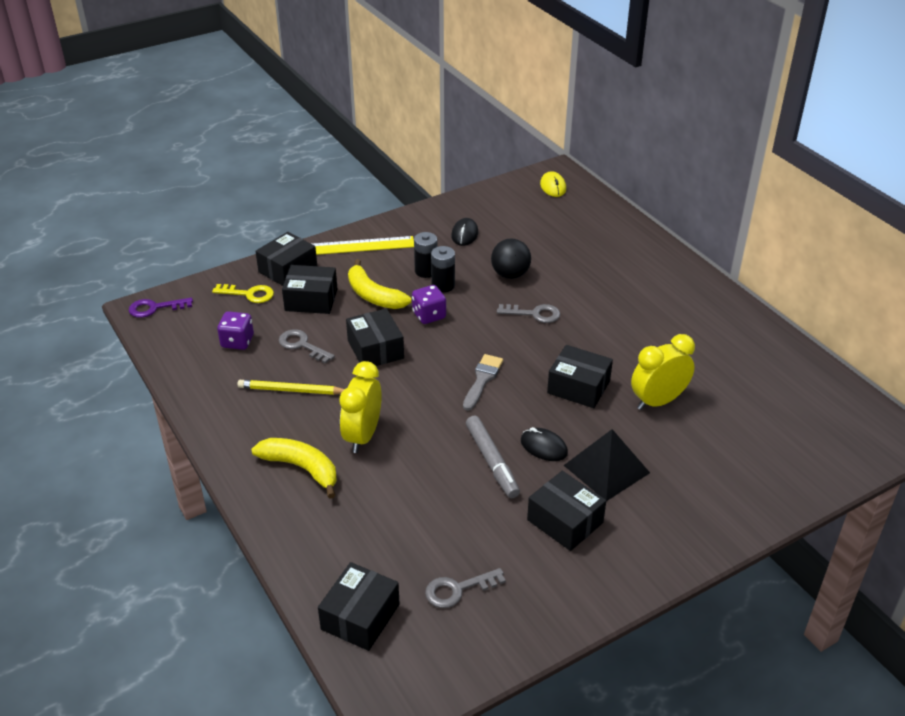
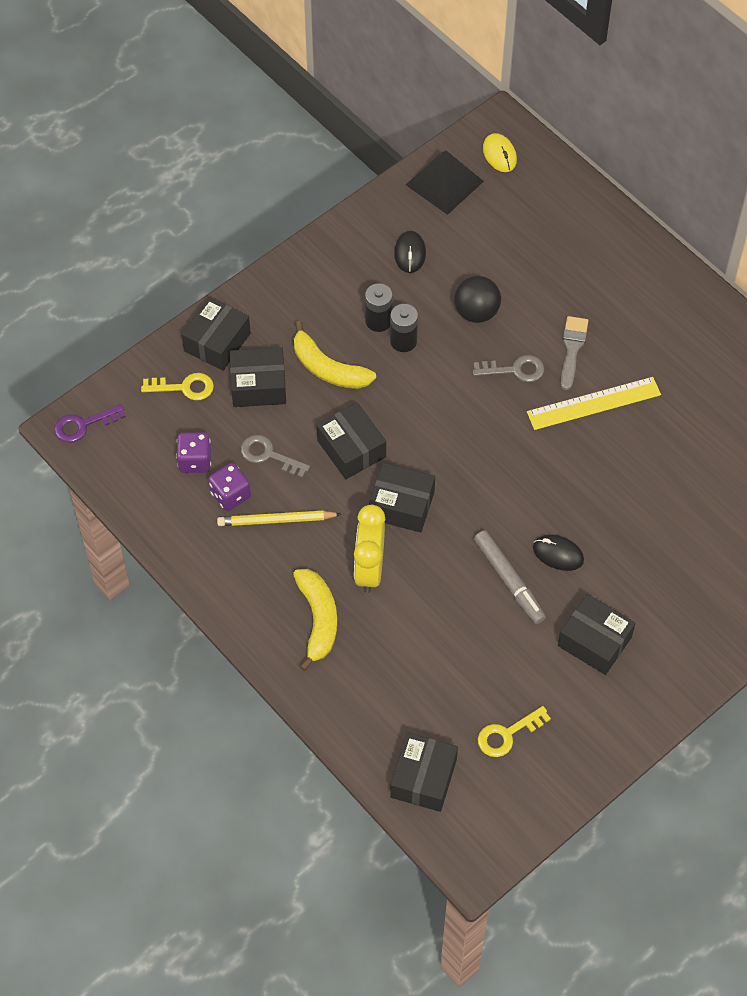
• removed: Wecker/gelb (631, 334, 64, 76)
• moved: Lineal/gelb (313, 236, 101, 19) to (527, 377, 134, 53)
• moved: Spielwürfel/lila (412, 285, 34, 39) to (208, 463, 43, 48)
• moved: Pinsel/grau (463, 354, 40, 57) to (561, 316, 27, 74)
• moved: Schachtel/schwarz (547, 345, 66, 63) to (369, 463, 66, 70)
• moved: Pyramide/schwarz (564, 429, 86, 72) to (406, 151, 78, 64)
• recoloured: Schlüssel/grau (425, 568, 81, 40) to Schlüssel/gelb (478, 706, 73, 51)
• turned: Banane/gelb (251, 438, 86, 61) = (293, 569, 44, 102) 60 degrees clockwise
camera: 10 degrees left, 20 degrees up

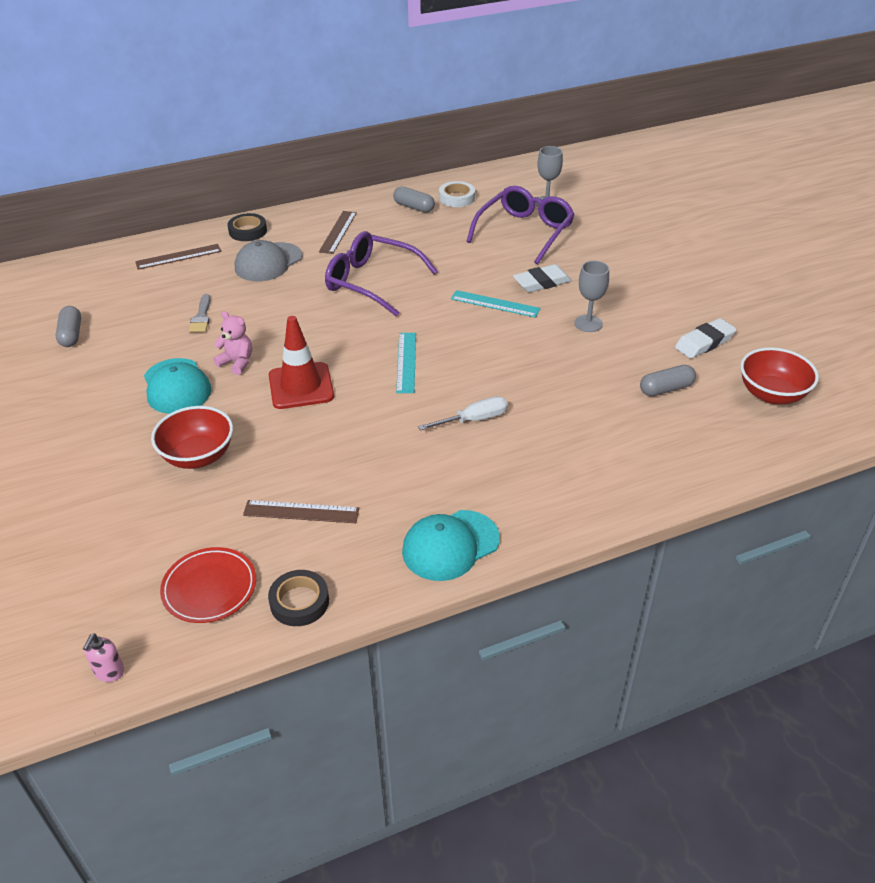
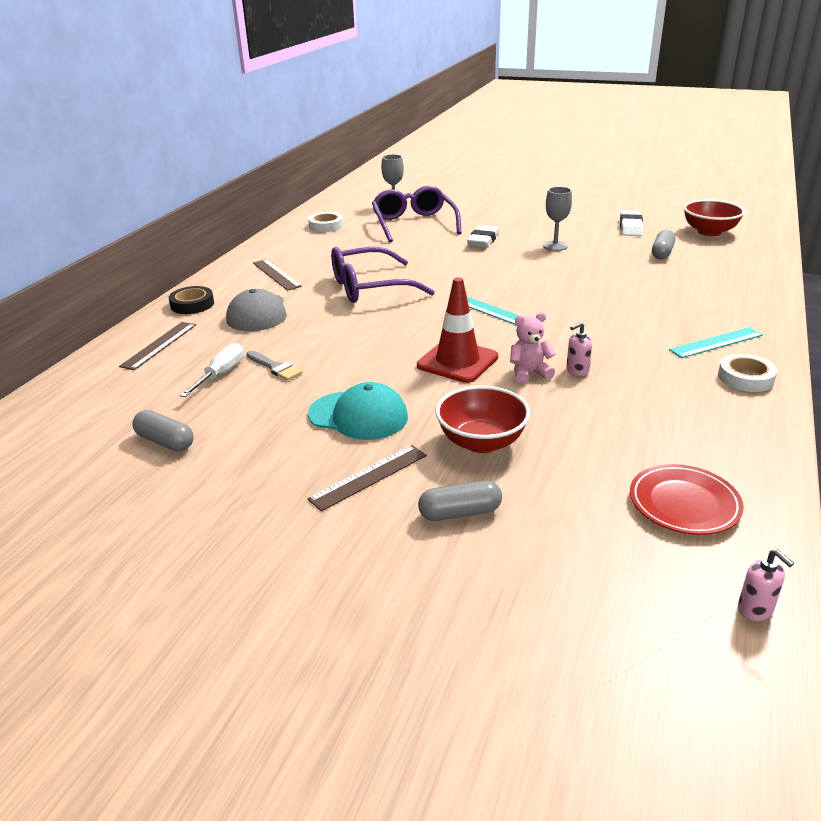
• removed: Klebeband/schwarz (268, 570, 61, 56)
• added: Seifenspender/rosa (566, 322, 26, 54)
• moved: Teddybär/rosa (213, 311, 39, 64) to (510, 312, 46, 72)
• moved: Lineal/braun (243, 500, 116, 23) to (307, 445, 120, 66)
• moved: Kapsel/grau (393, 187, 42, 26) to (418, 480, 84, 41)
• moved: Schraubenzieher/weiß (418, 396, 90, 35) to (180, 343, 64, 54)
• moved: Lineal/türkis (451, 290, 90, 28) to (669, 327, 94, 31)
• replaced: Kappe/türkis (402, 510, 98, 71) to Klebeband/weiß (718, 354, 59, 38)
camera: 45 degrees left, 10 degrees down

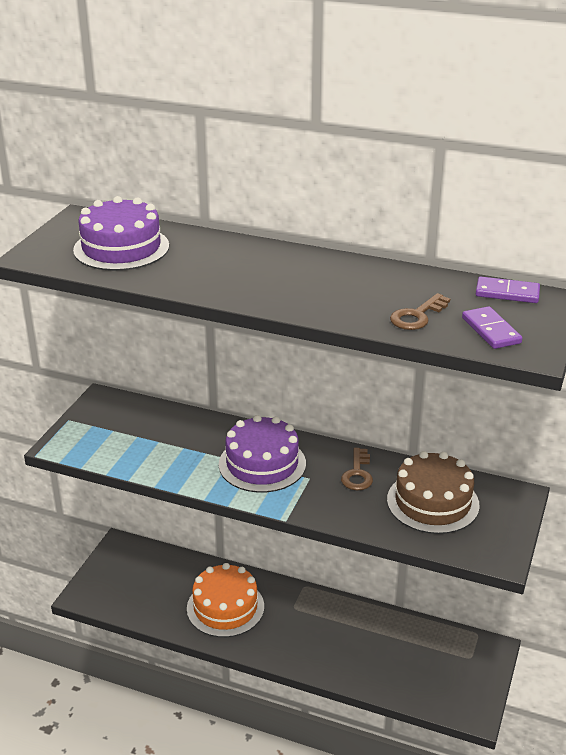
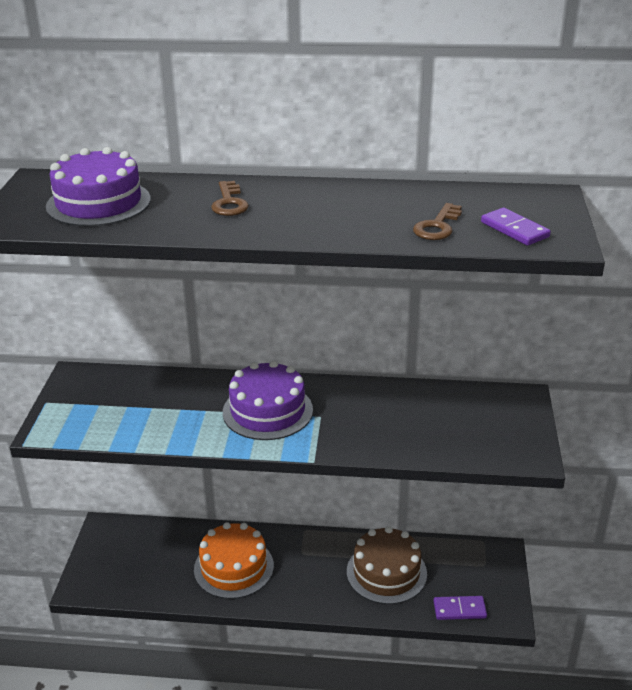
• moved: Schlüssel/braun (341, 448, 32, 42) to (211, 181, 38, 35)
• moved: Kuchen/braun (387, 451, 93, 83) to (347, 526, 80, 78)
• moved: Dominostein/lila (476, 277, 64, 26) to (434, 596, 53, 24)
camera: 15 degrees left, 0 degrees up

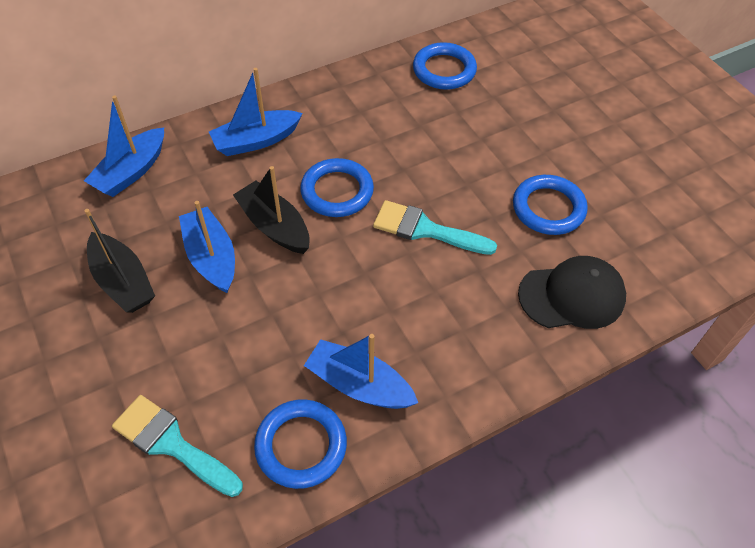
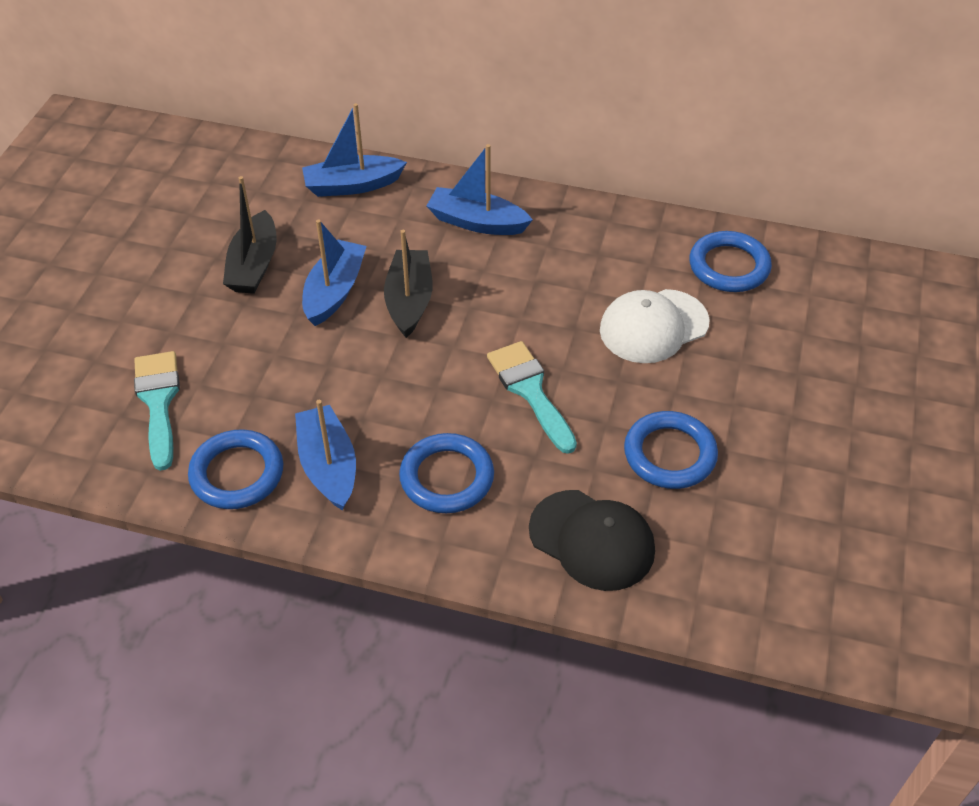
• added: Kappe/weiß (600, 289, 110, 74)
• moved: Ring/blau (300, 158, 74, 59) to (399, 433, 95, 80)
camera: 45 degrees right, 5 degrees down

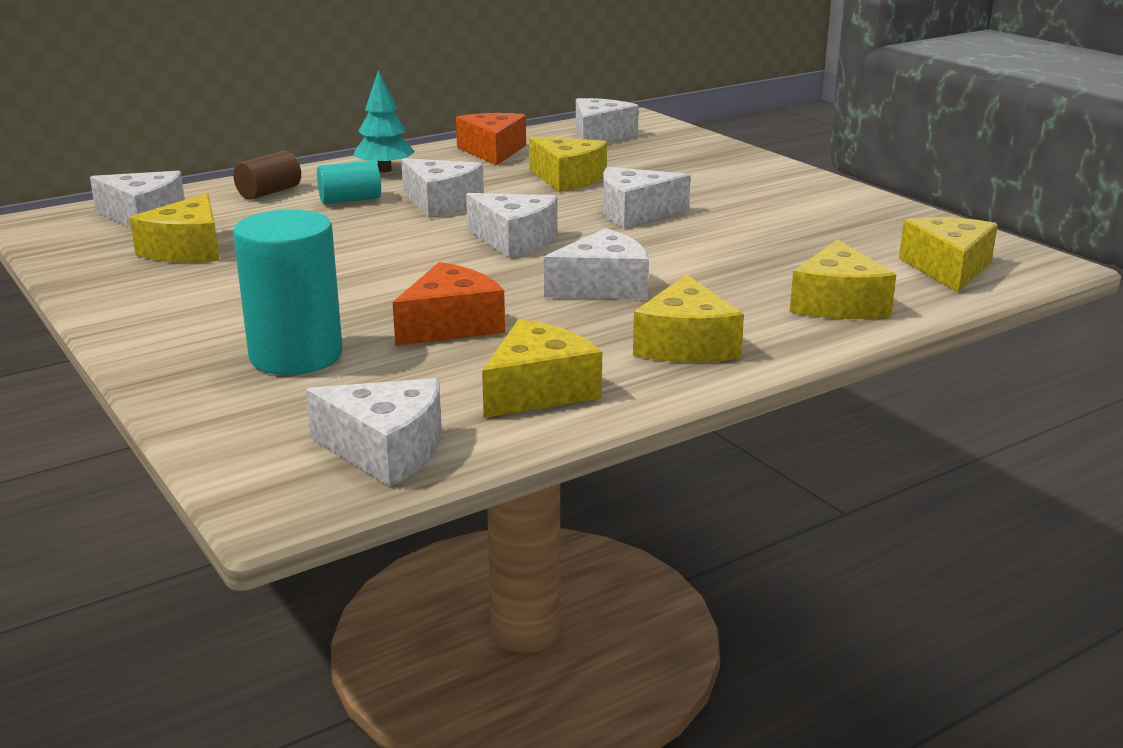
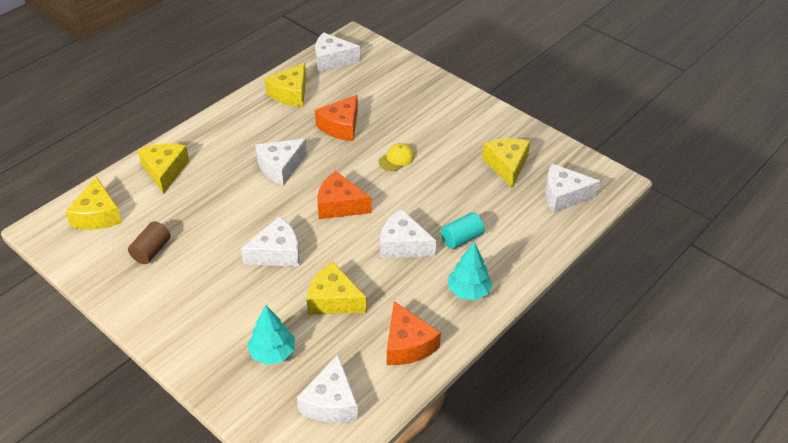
• removed: Vollzylinder/türkis (233, 210, 110, 165)
• removed: Käse/gelb (633, 274, 111, 89)
• added: Baum/türkis (247, 305, 48, 60)
• added: Kappe/gelb (378, 143, 36, 28)
• moved: Vollzylinder/braun (233, 151, 68, 49) to (128, 221, 43, 43)
• recoloured: Käse/weiß (466, 193, 91, 65) to Käse/orange (317, 171, 55, 48)
camera: 165 degrees right, 20 degrees up

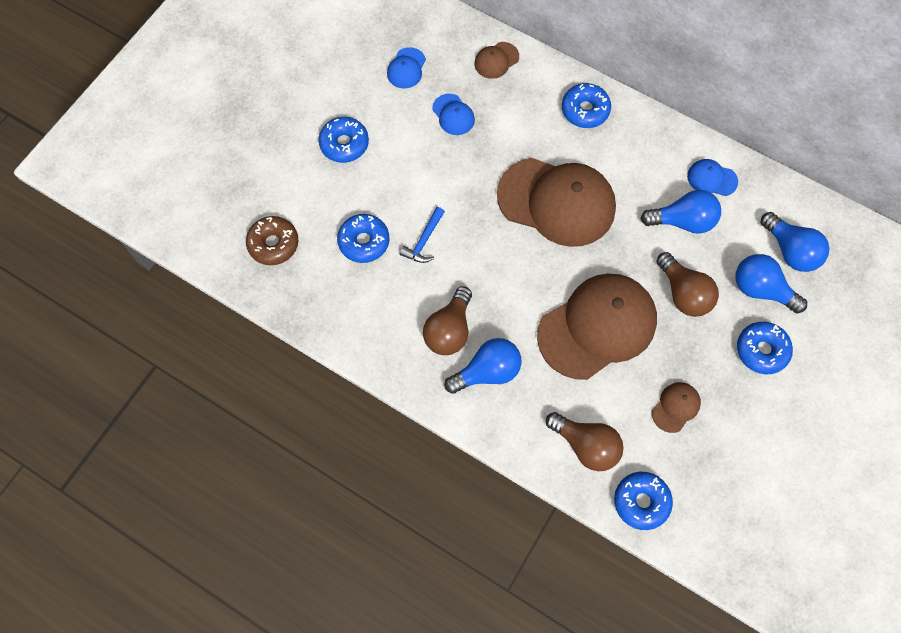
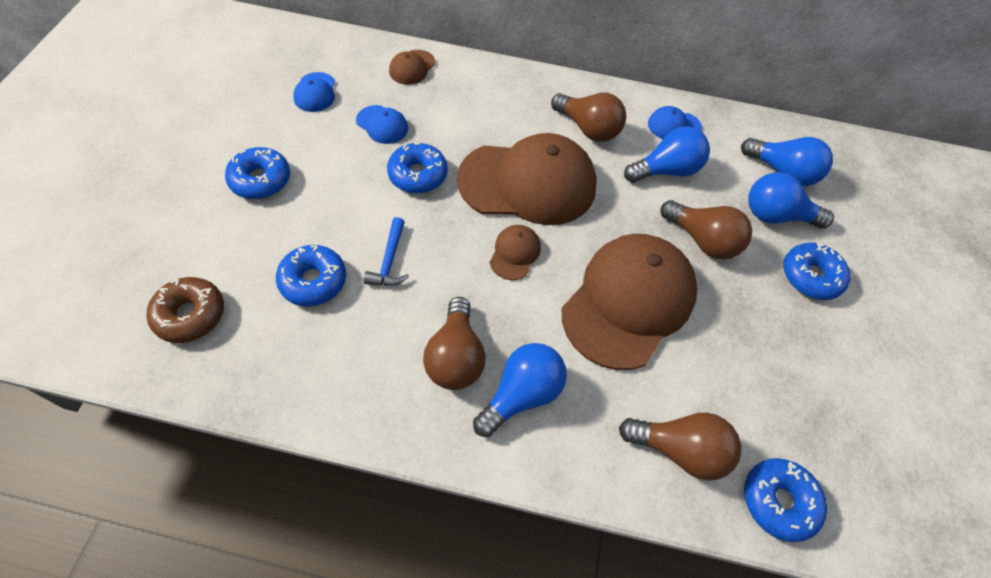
• added: Glühbirne/braun (551, 93, 75, 49)
• moved: Donut/blau (562, 83, 49, 45) to (387, 143, 61, 50)
• moved: Kappe/braun (652, 382, 49, 51) to (490, 225, 51, 55)
camera: 25 degrees left, 10 degrees down

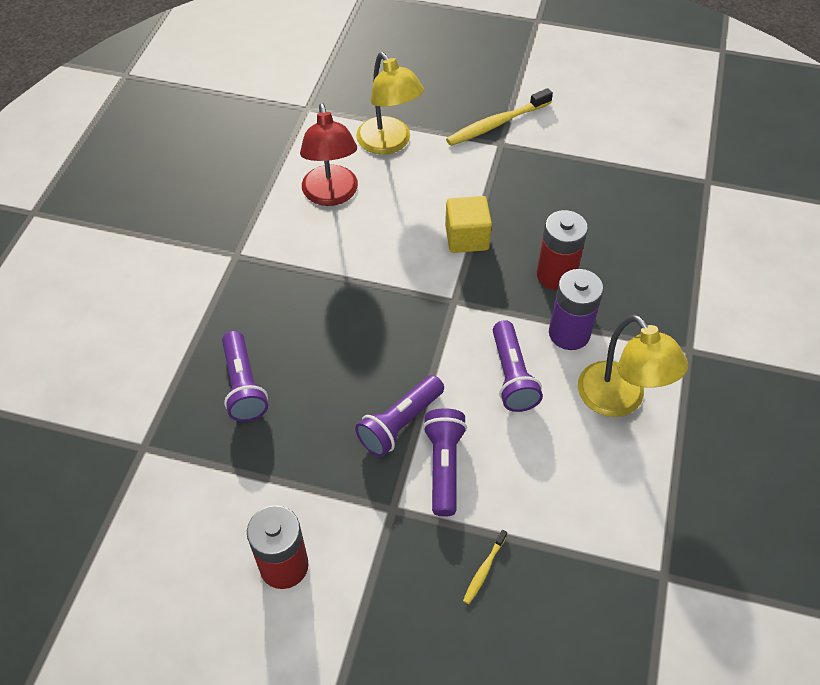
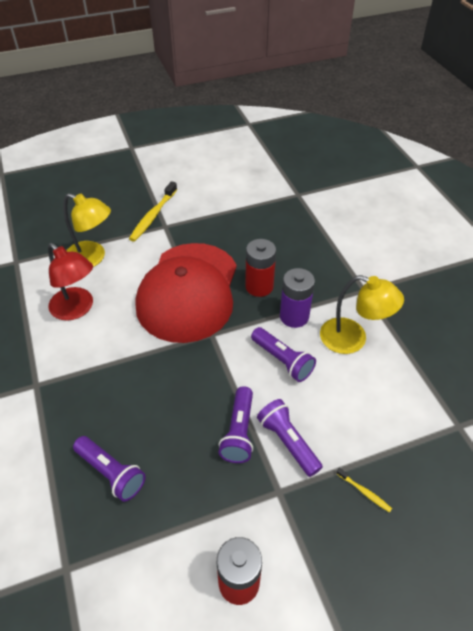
• replaced: Kubus/gelb (445, 196, 47, 57) to Kappe/rot (136, 243, 101, 100)
• turned: Zahnbürste/gelb (463, 530, 44, 74) = (336, 468, 56, 44) 45 degrees counterclockwise
camera: 35 degrees left, 5 degrees down

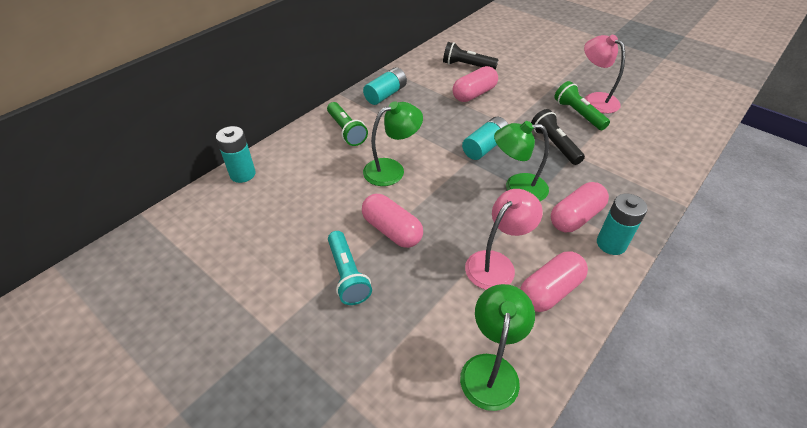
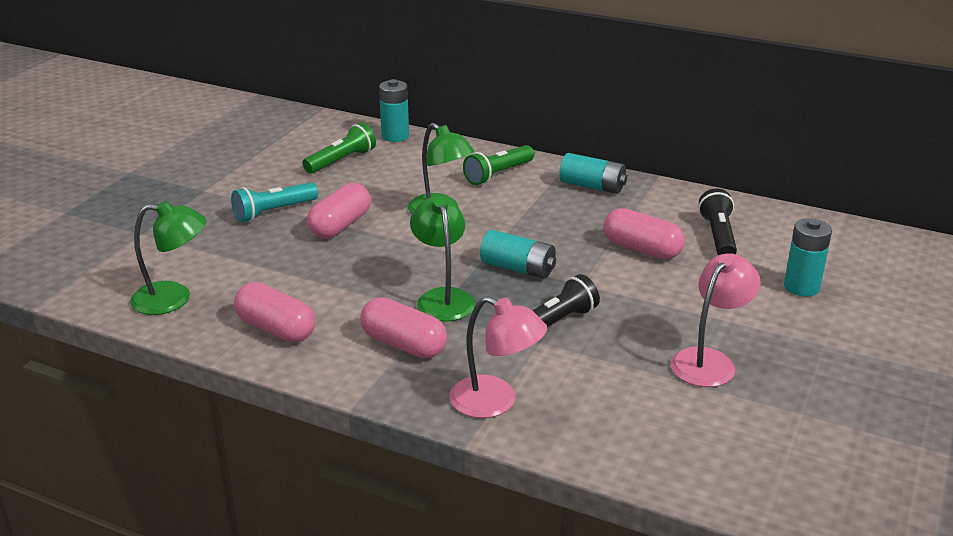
• moved: Lampe/rosa (465, 189, 78, 101) to (449, 296, 98, 122)
• moved: Taschenlampe/grün (554, 81, 56, 49) to (302, 123, 74, 51)
• moved: Batterie/türkis (597, 193, 51, 62) to (784, 218, 48, 79)
camera: 75 degrees right, 15 degrees down

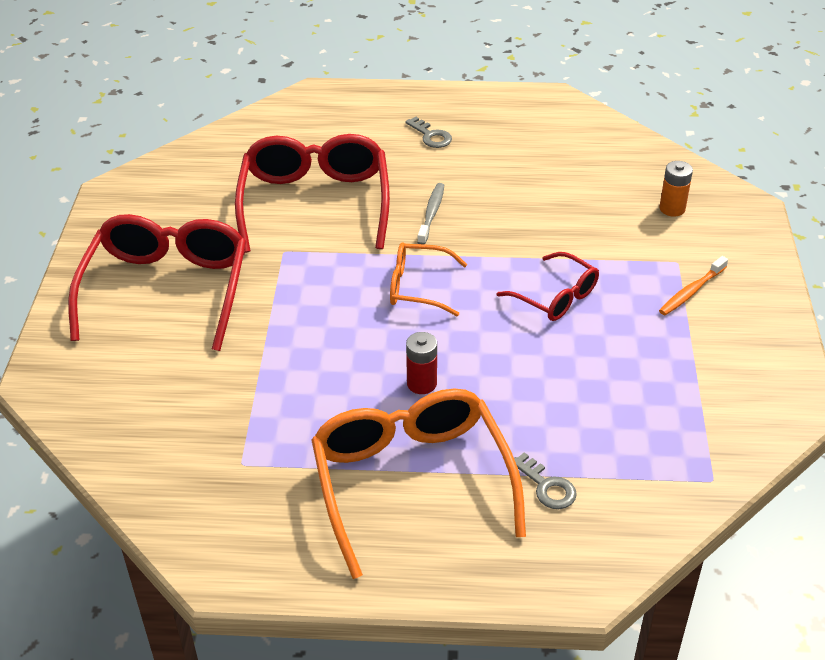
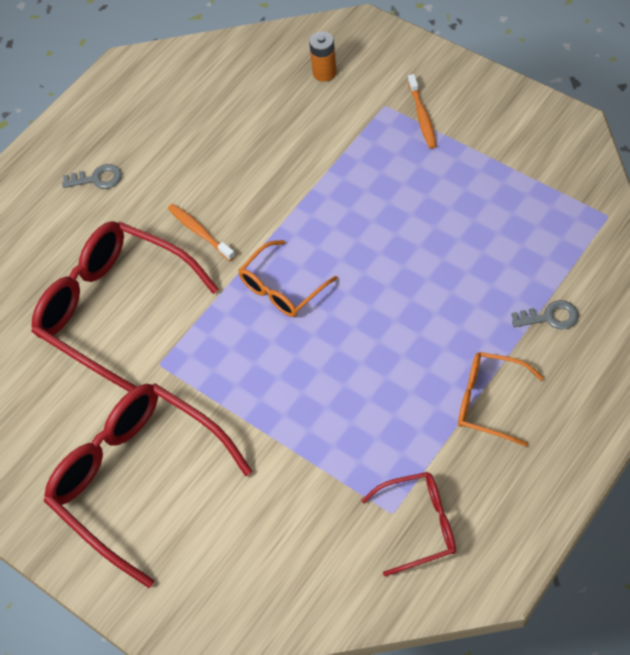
• removed: Batterie/rot (406, 332, 31, 62)
• moved: Brille/rot (497, 252, 102, 69) to (361, 472, 95, 104)
• recoloured: Zahnbürste/grau (417, 183, 27, 61) to Zahnbürste/orange (168, 203, 67, 58)
• resized: Brille/orange (311, 389, 215, 190) = (458, 352, 86, 95) x0.53
camera: 50 degrees left, 15 degrees up

